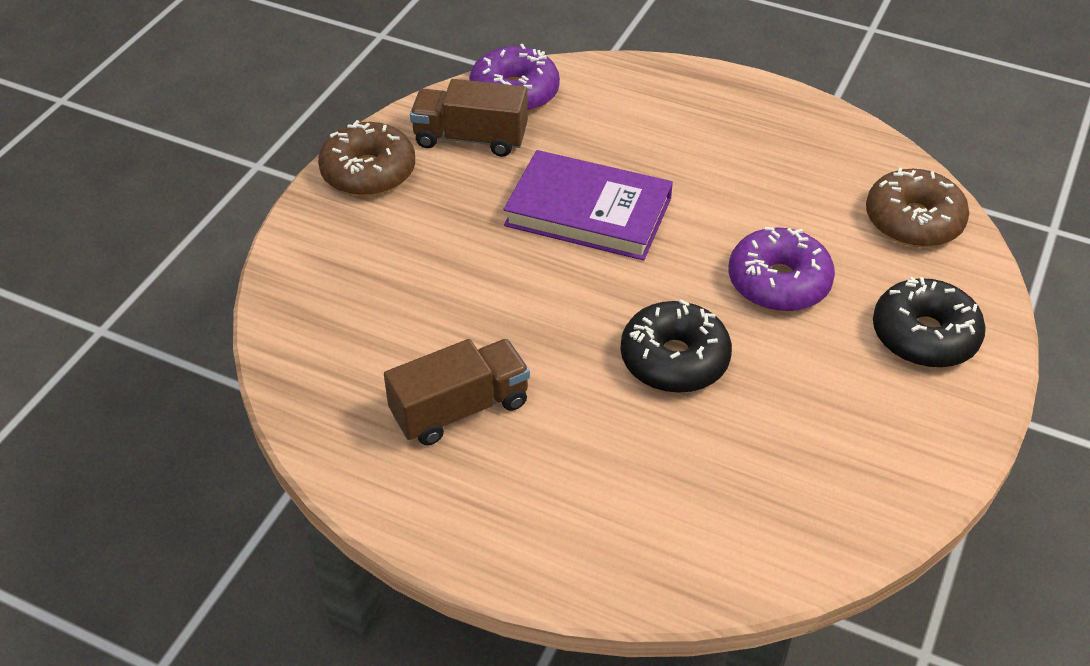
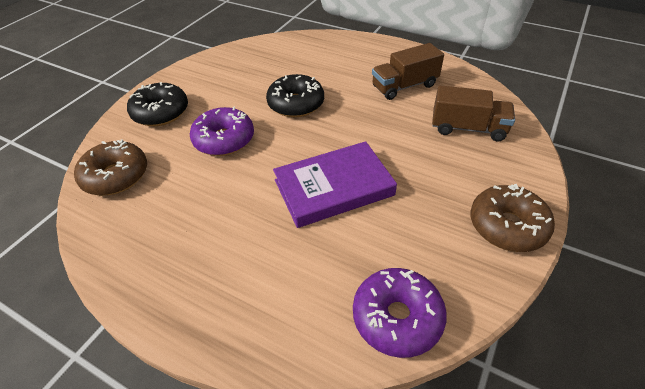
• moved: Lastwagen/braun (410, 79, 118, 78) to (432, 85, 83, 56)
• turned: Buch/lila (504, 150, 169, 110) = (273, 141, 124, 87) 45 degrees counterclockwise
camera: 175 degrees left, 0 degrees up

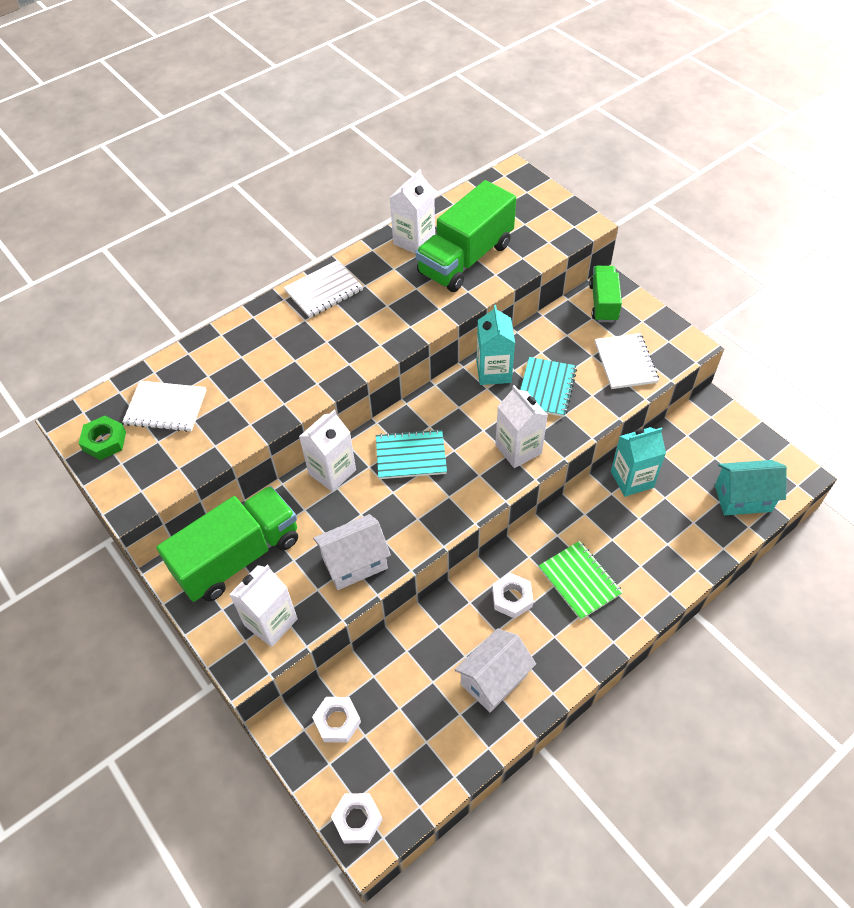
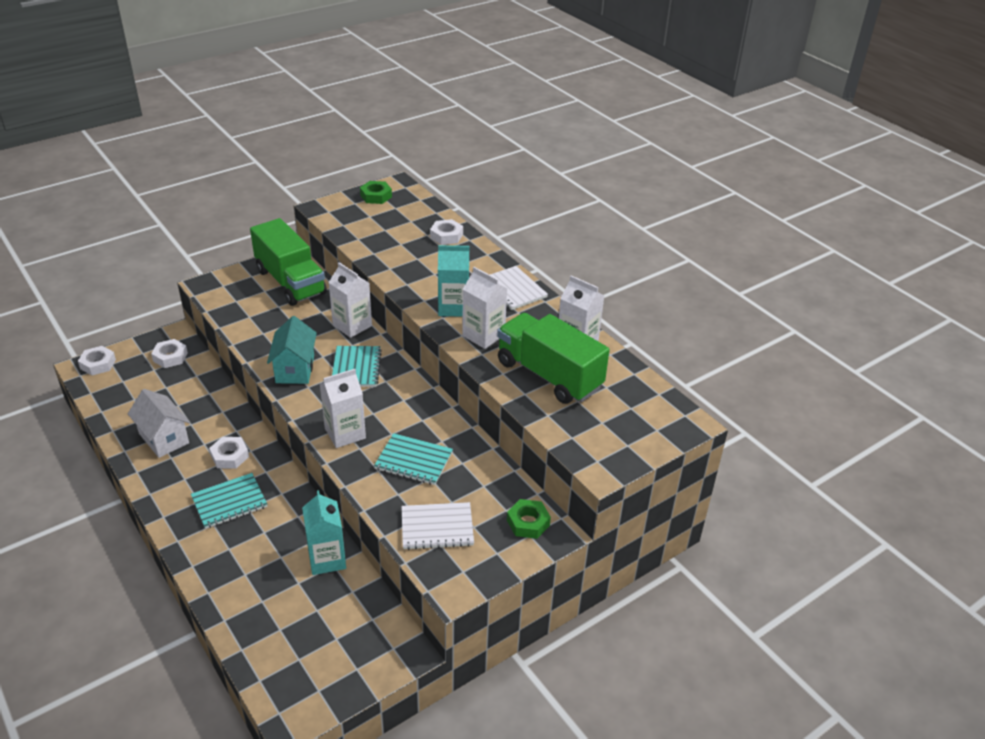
• removed: Notizbuch/weiß (122, 381, 84, 51)
• removed: Haus/weiß (313, 514, 78, 76)
• added: Sechskantmutter/weiß (430, 219, 33, 26)
• moved: Getränkekarton/weiß (229, 564, 69, 83) to (462, 267, 45, 82)
• moved: Getränkekarton/türkis (476, 305, 39, 80) to (438, 245, 31, 72)
• moved: Haus/türkis (715, 460, 72, 55) to (267, 316, 50, 68)
• replaced: Lastwagen/grün (589, 266, 33, 56) to Sechskantmutter/grün (507, 499, 44, 40)
• recoloured: Notizbuch/grün (539, 541, 84, 79) to Notizbuch/türkis (191, 473, 76, 56)
camera: 90 degrees right, 15 degrees down

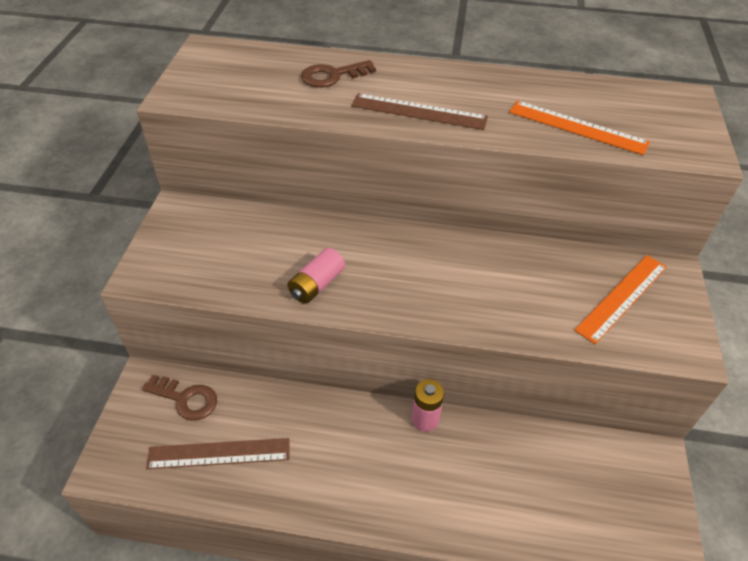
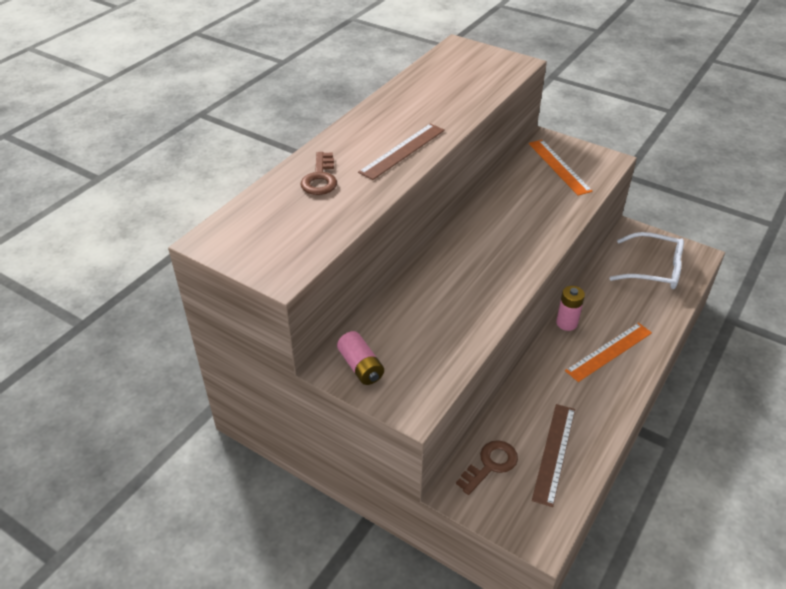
• added: Brille/weiß (610, 232, 74, 57)
• moved: Batterie/rosa (287, 248, 58, 56) to (337, 331, 47, 54)
• moved: Lineal/orange (509, 101, 141, 54) to (565, 323, 87, 59)
camera: 65 degrees left, 5 degrees down

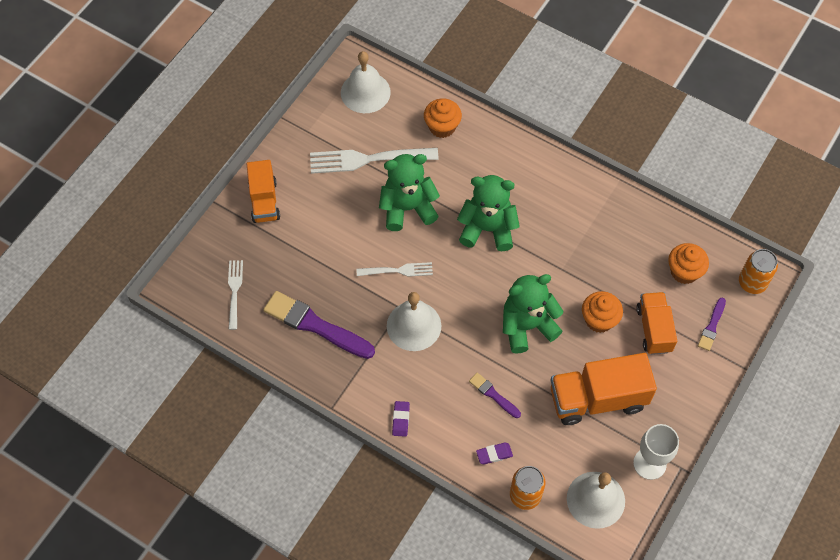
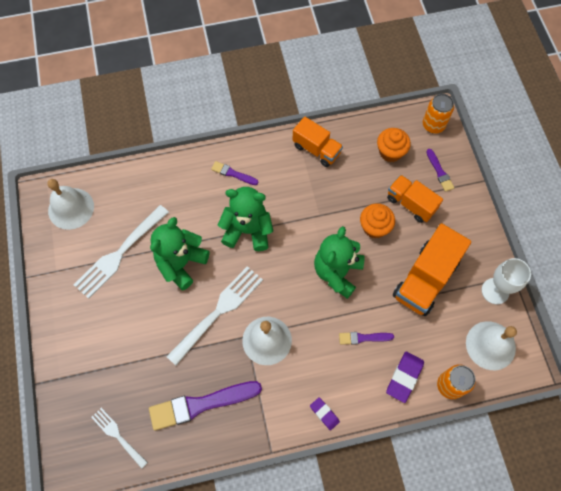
• removed: Muffin/orange (424, 98, 38, 40)
• added: Pinsel/lila (211, 161, 47, 24)
• moved: Lastwagen/orange (247, 160, 33, 63) to (293, 117, 50, 50)
• turned: Teddybär/grün (457, 175, 63, 76) = (218, 187, 55, 64) 45 degrees clockwise
• resized: Gabel/weiß (356, 262, 77, 15) = (166, 266, 97, 99) x1.76
• resized: Radiergummi/lila (476, 443, 37, 21) = (386, 352, 38, 51) x1.61
camera: 45 degrees left, 5 degrees up

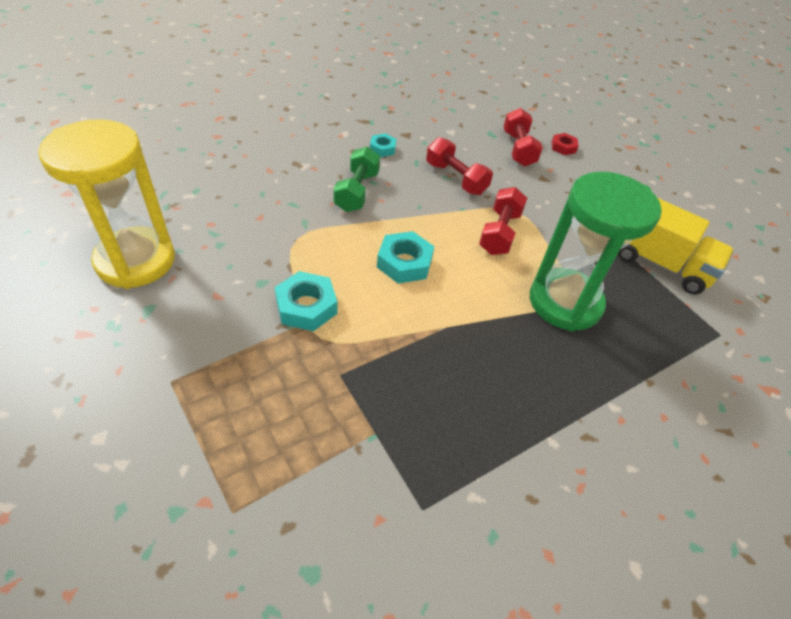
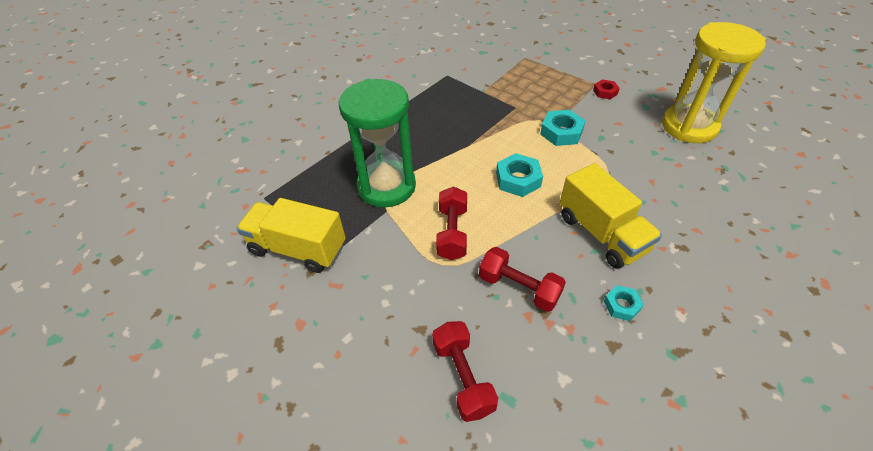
• moved: Sechskantmutter/rot (552, 133, 27, 22) to (593, 79, 27, 20)
• replaced: Hantel/grün (333, 146, 47, 66) to Lastwagen/gelb (560, 163, 102, 106)
camera: 170 degrees right, 0 degrees up

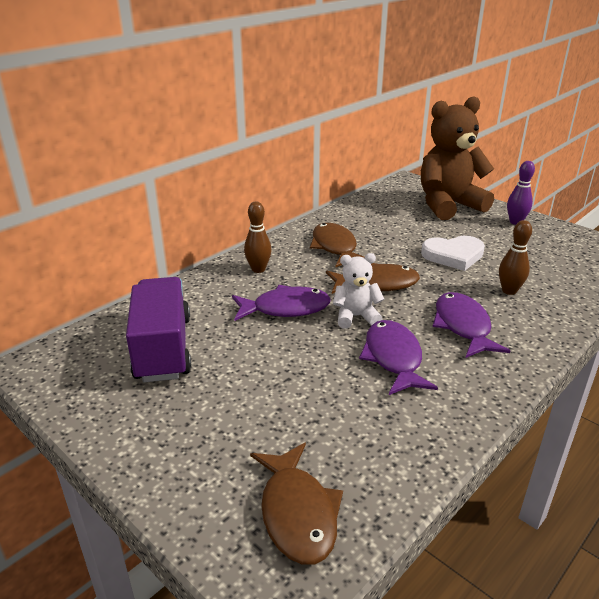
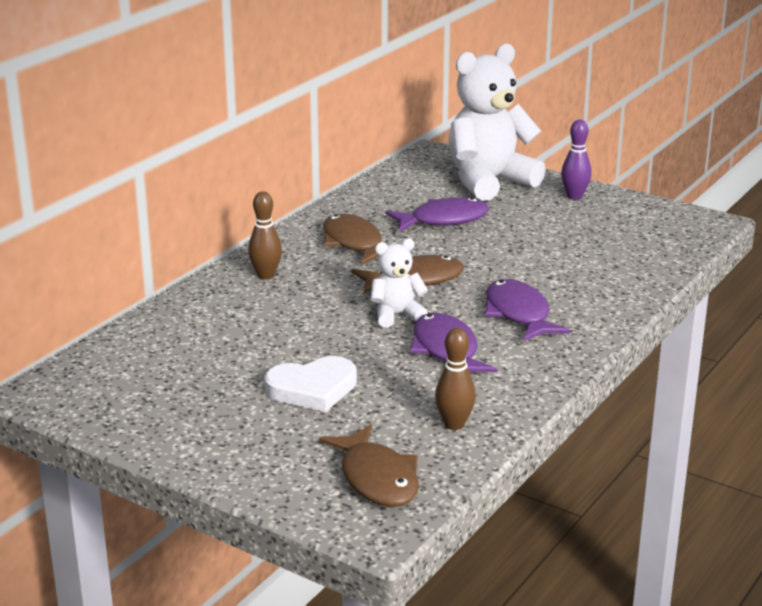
• removed: Lastwagen/lila (126, 277, 65, 105)
• moved: Fisch/lila (232, 285, 99, 36) to (385, 197, 104, 35)
• moved: Herz/weiß (421, 236, 64, 35) to (265, 356, 92, 56)
• moved: Bowlingkegel/braun (499, 220, 33, 75) to (435, 328, 41, 102)
• recoloured: Teddybär/braun (421, 96, 73, 124) to Teddybär/weiß (449, 44, 97, 157)
camera: 10 degrees left, 5 degrees down

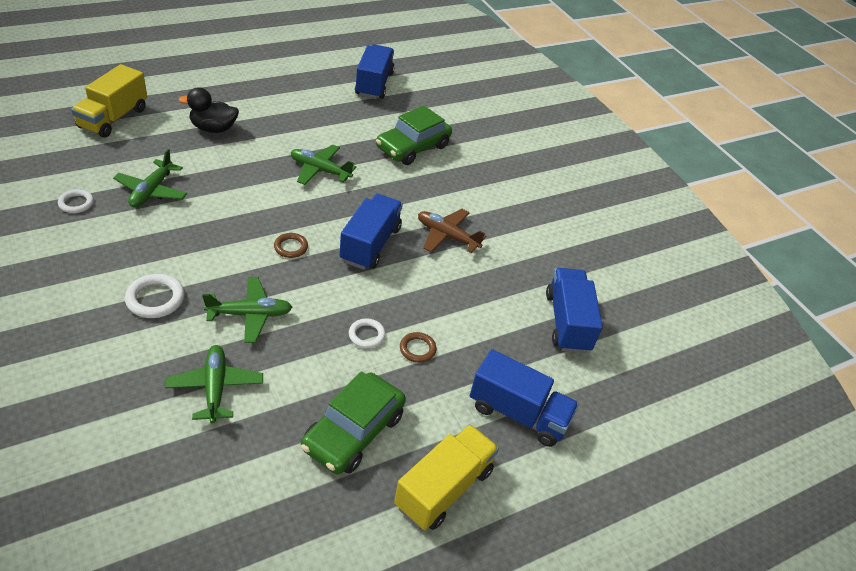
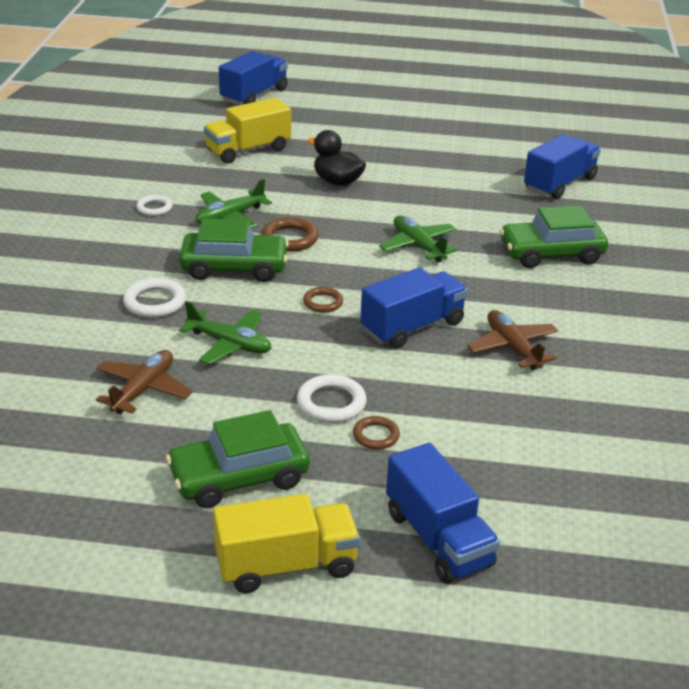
• added: Auto/grün (179, 218, 110, 64)
• added: Ring/braun (262, 217, 57, 35)
• moved: Lastwagen/blau (546, 268, 57, 85) to (219, 51, 69, 54)
• recoloured: Flugzeug/grün (165, 345, 98, 78) to Flugzeug/braun (96, 350, 97, 64)
• resized: Ring/weiß (349, 318, 37, 30) = (297, 374, 70, 49) x1.54
camera: 40 degrees right, 10 degrees down

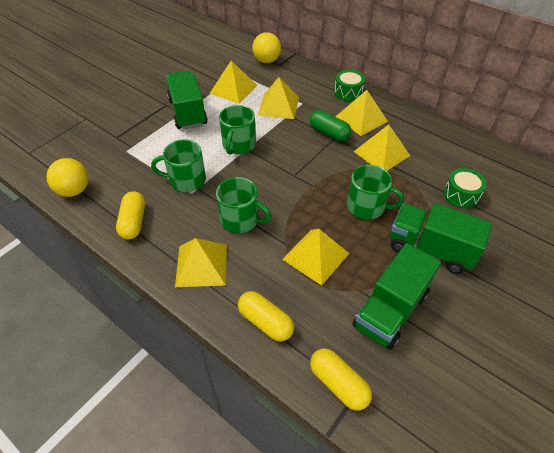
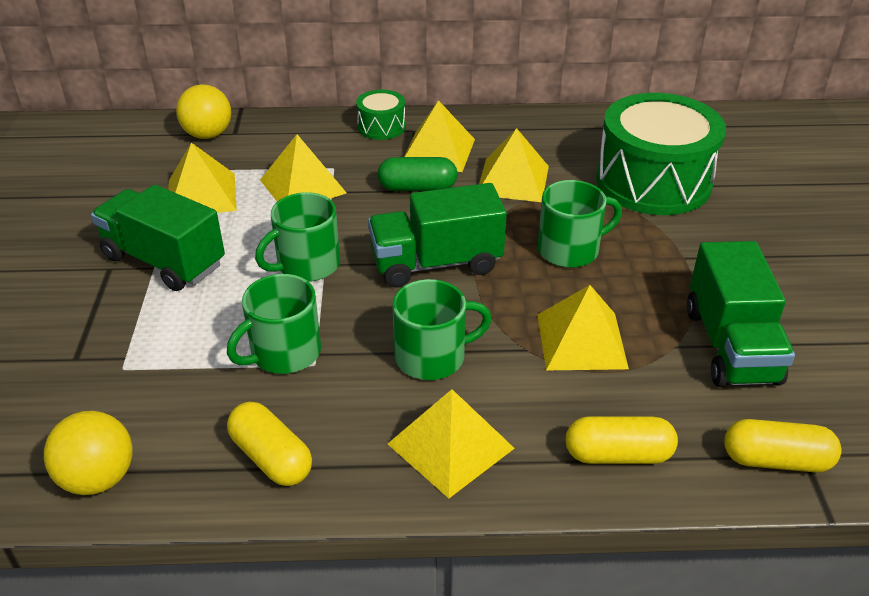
• moved: Lastwagen/grün (390, 203, 102, 71) to (368, 183, 139, 104)
• turned: Tasse/grün (219, 105, 37, 50) = (255, 192, 85, 90) 75 degrees clockwise
• resized: Trommel/grün (443, 168, 44, 40) = (596, 93, 130, 122) x2.18
camera: 40 degrees left, 10 degrees down

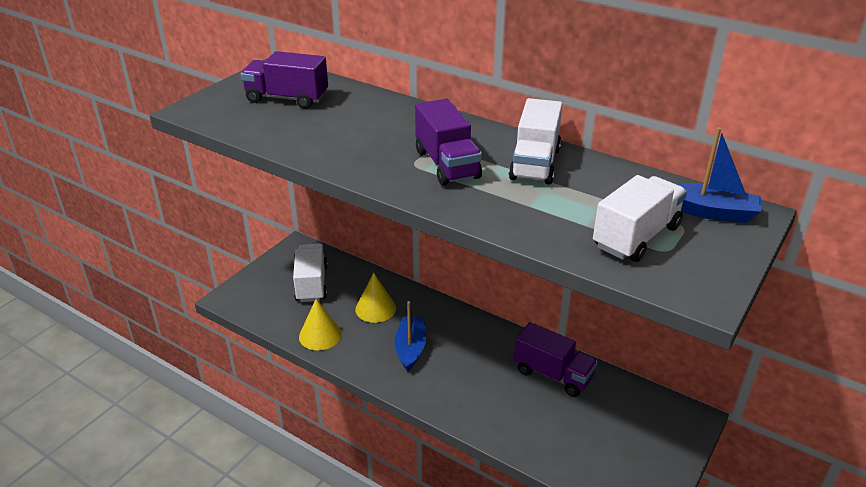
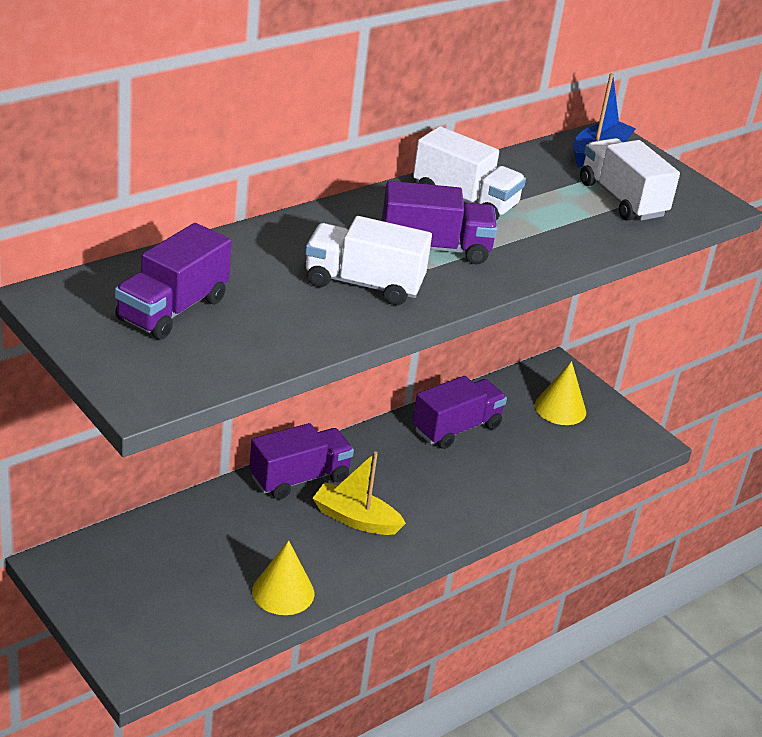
• added: Lastwagen/lila (249, 423, 105, 77)
• moved: Lastwagen/weiß (293, 243, 35, 59) to (305, 216, 127, 89)
• moved: Kegel/gelb (355, 273, 41, 50) to (535, 361, 51, 64)
• recoloured: Boot/blau (394, 301, 32, 70) to Boot/gelb (312, 451, 94, 84)
camera: 75 degrees left, 0 degrees up

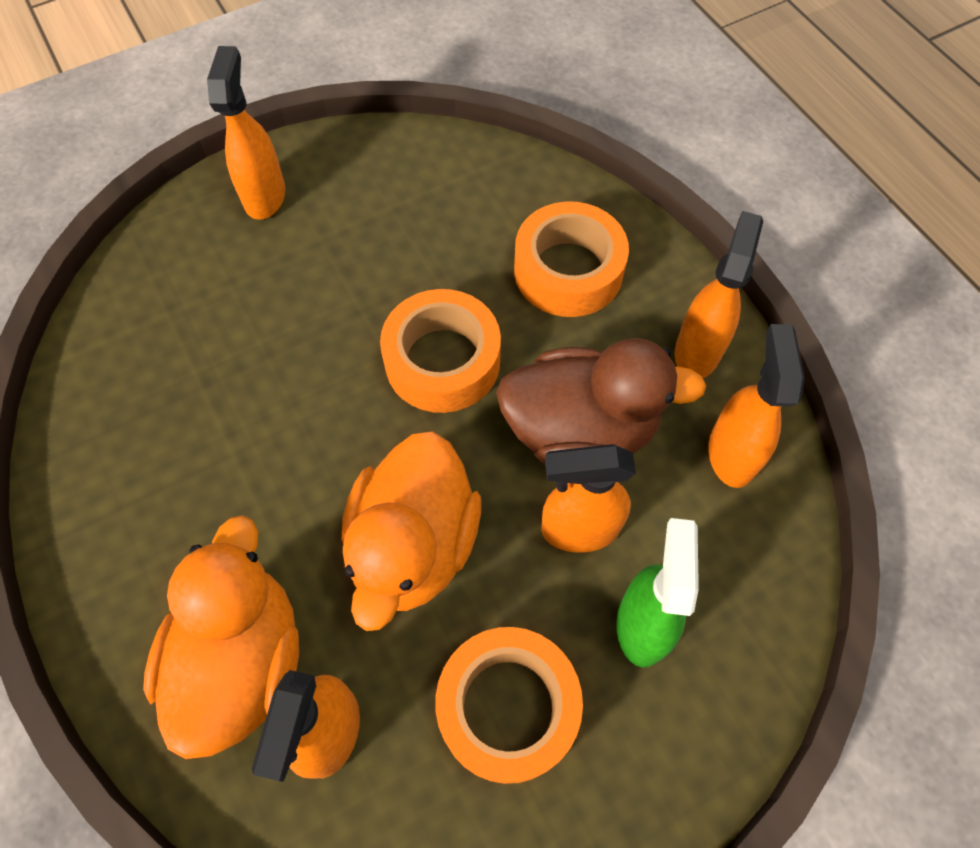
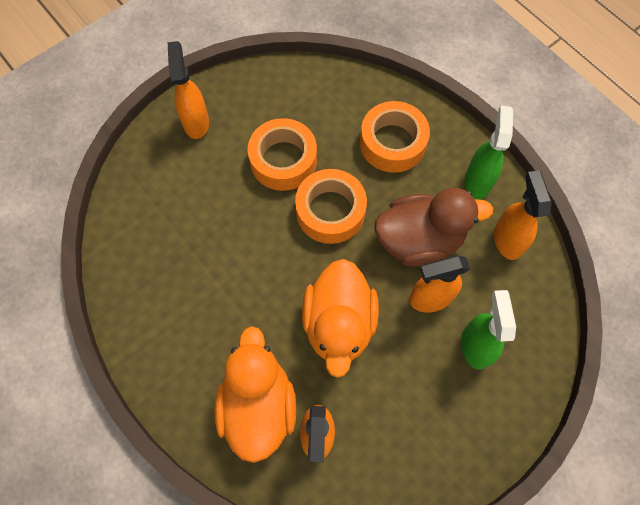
• moved: Klebeband/orange (435, 627, 148, 157) to (248, 118, 69, 73)
• recoloured: Sprühflasche/orange (675, 211, 88, 167) to Sprühflasche/grün (465, 105, 48, 94)
camera: 10 degrees left, 5 degrees up

